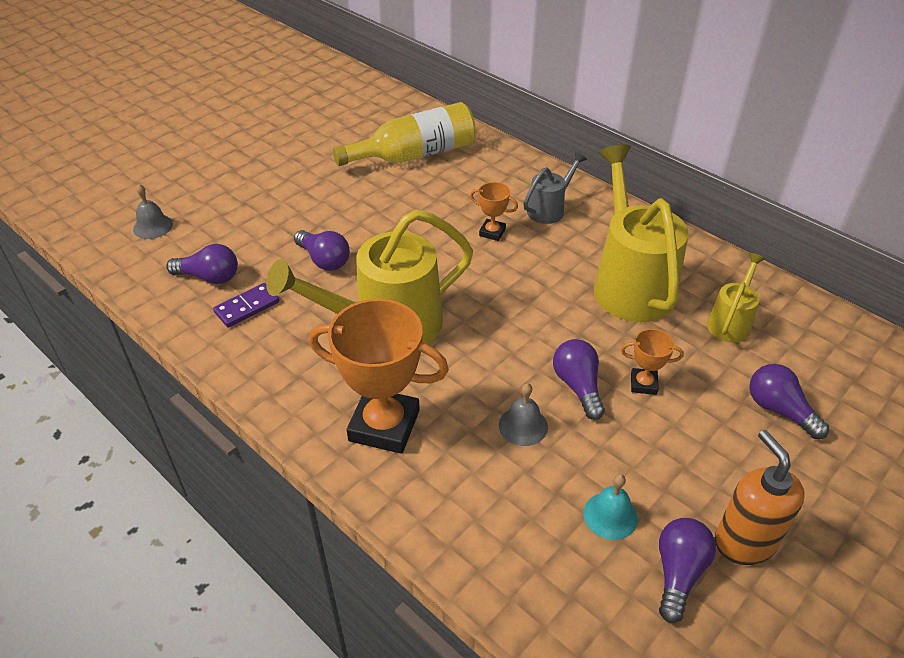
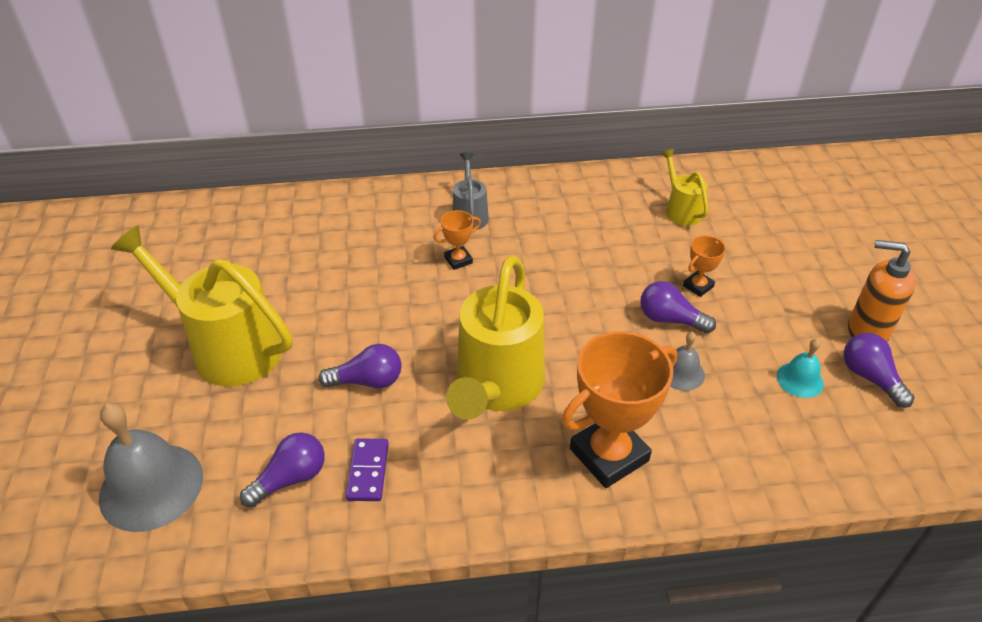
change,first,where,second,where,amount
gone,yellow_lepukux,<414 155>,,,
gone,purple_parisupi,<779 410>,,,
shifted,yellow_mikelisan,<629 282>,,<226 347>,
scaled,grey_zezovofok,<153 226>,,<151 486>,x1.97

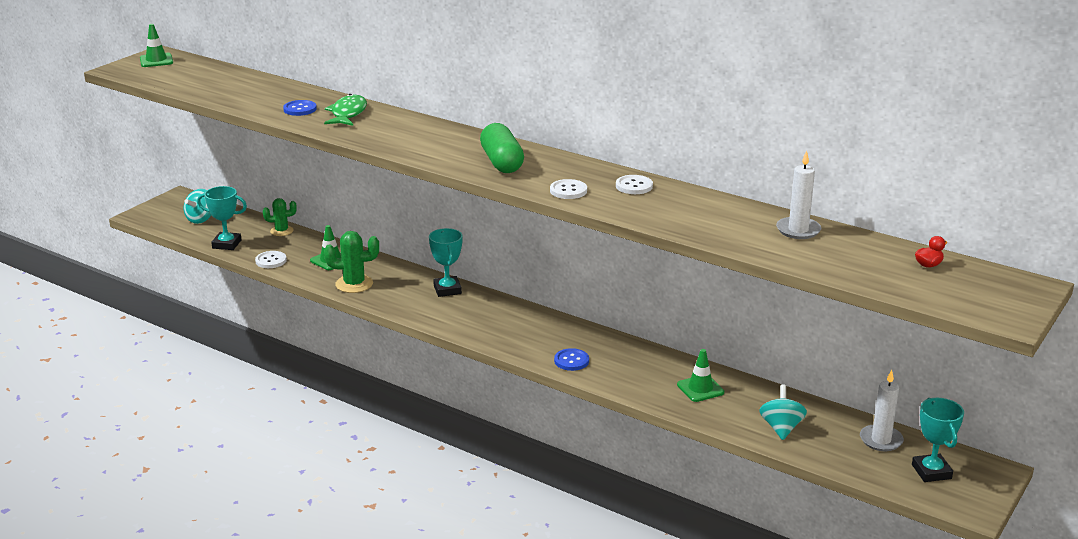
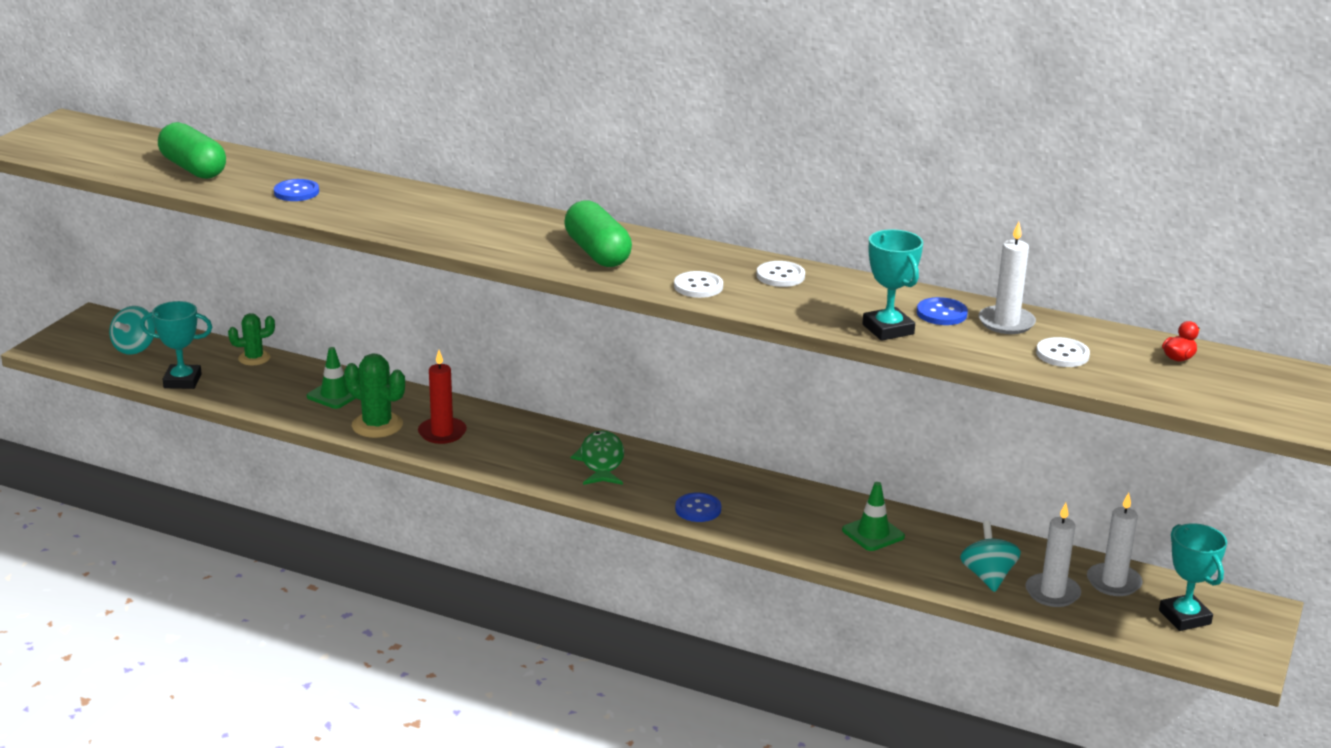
change,first,where,second,where,amount
gone,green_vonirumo,<156 60>,,,
new,,,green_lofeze,<193 168>,
new,,,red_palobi,<442 433>,
new,,,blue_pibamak,<941 313>,
new,,,white_palobi,<1052 593>,
shifted,white_pibamak,<271 261>,,<1062 354>,
shifted,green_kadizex,<348 113>,,<601 461>,
shifted,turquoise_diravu,<447 290>,,<888 329>,
rotated,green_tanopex,<354 284>,,<377 425>,45 degrees clockwise

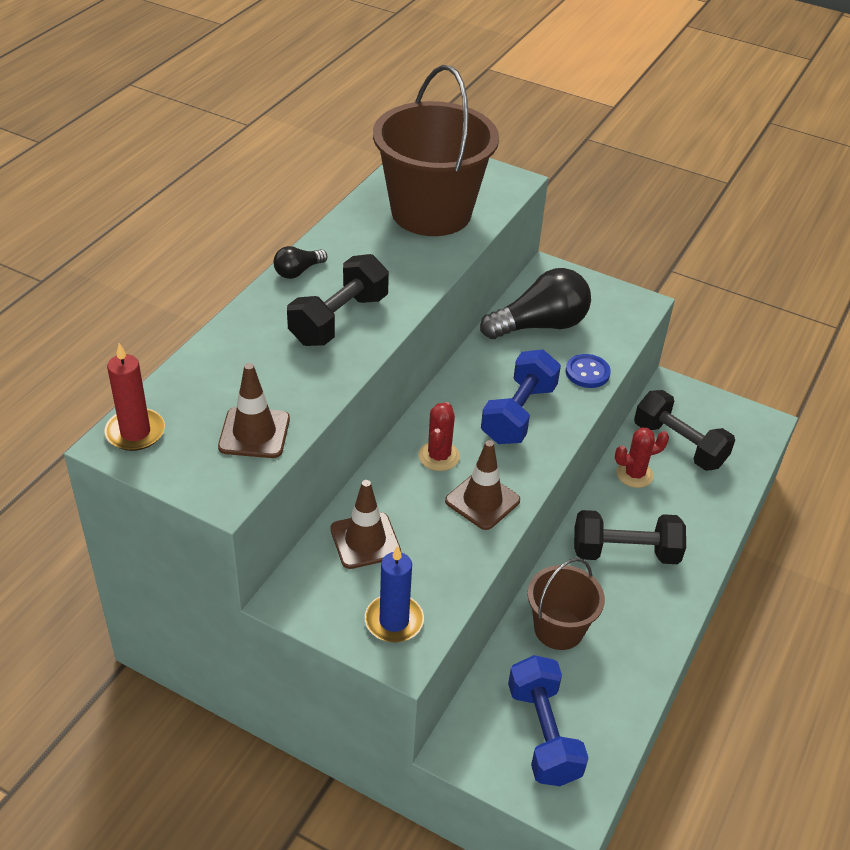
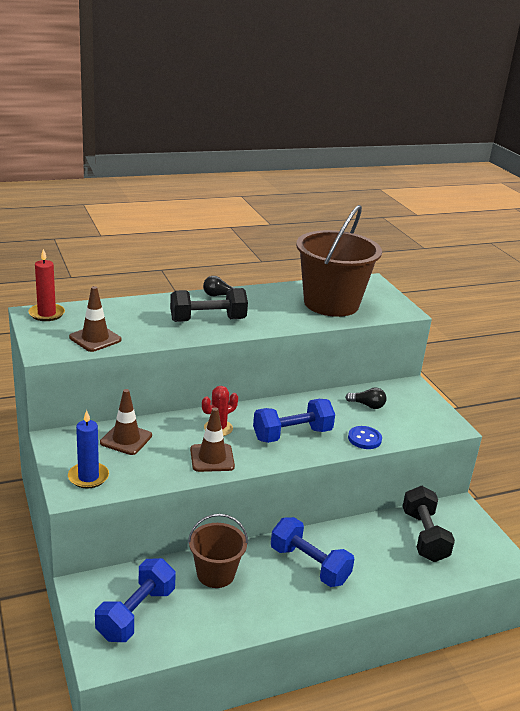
change,first,where,second,where,amount
gone,red_tanopex,<634 474>,,,
repainted,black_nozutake,<625 552>,blue_nozutake,<309 565>,
scaled,black_parisupi,<540 325>,,<367 405>,x0.48

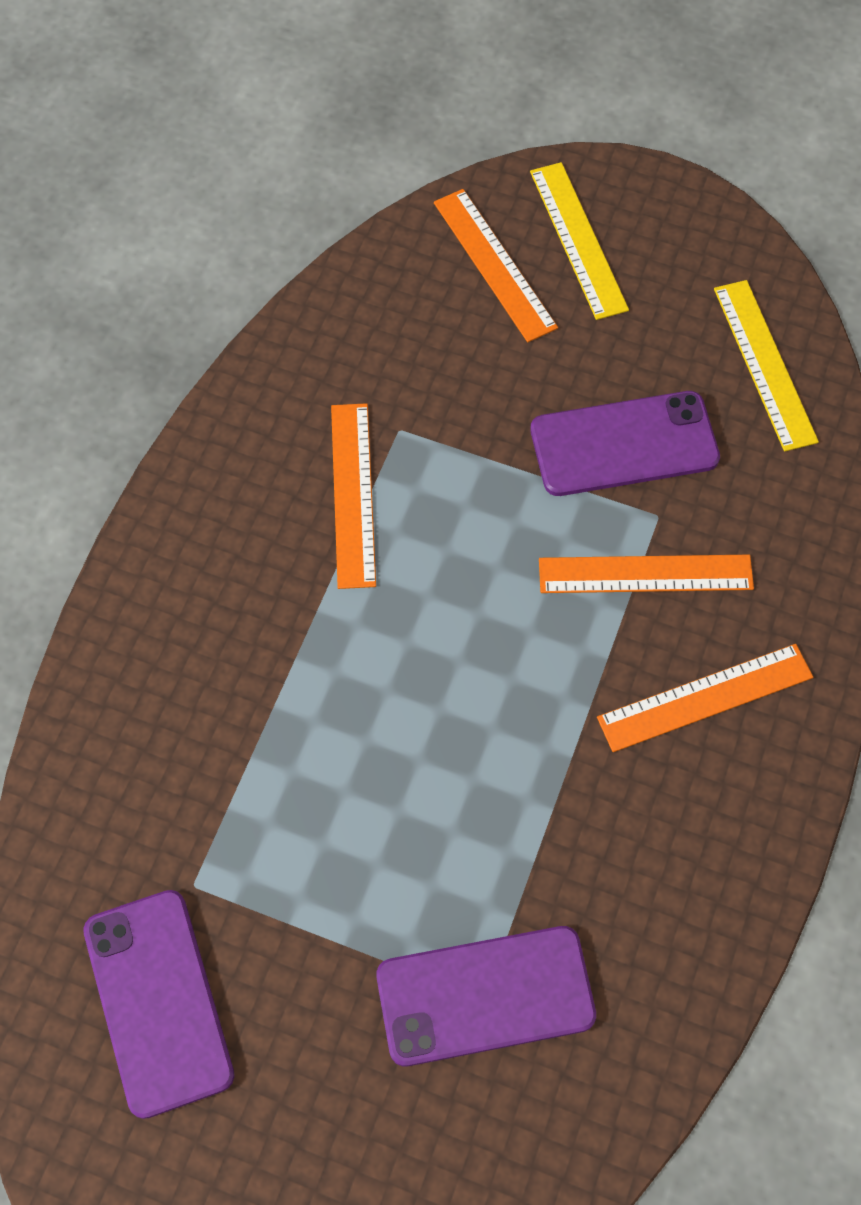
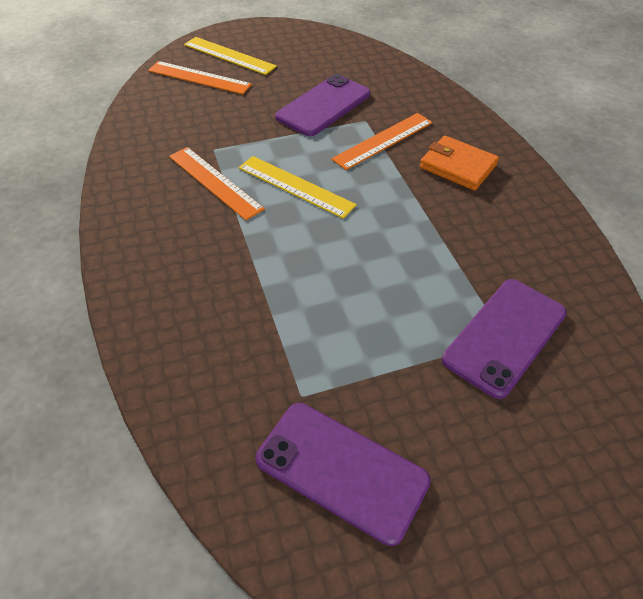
change,first,where,second,where,amount
shifted,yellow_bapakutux,<764 364>,,<296 186>,
swapped,orange_bapakutux,<705 698>,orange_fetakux,<458 166>,

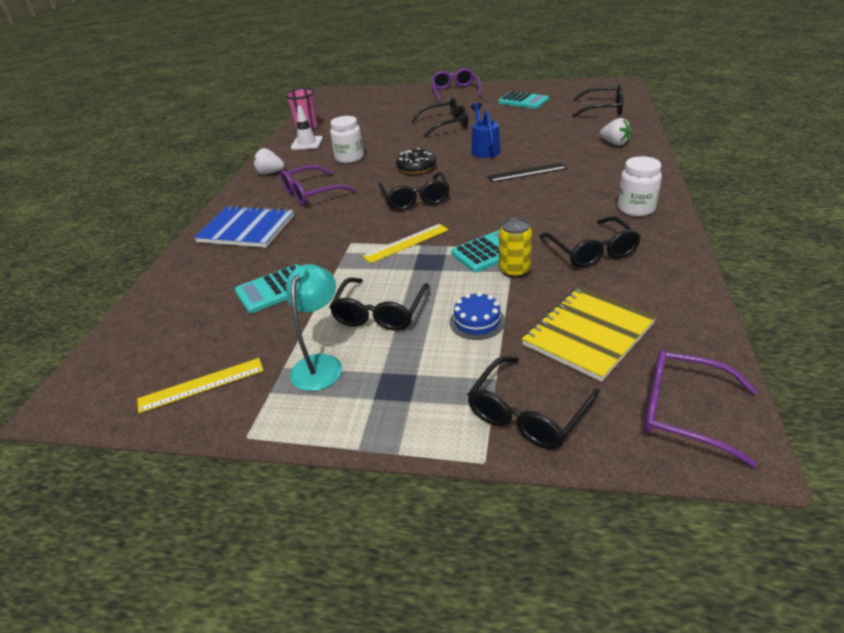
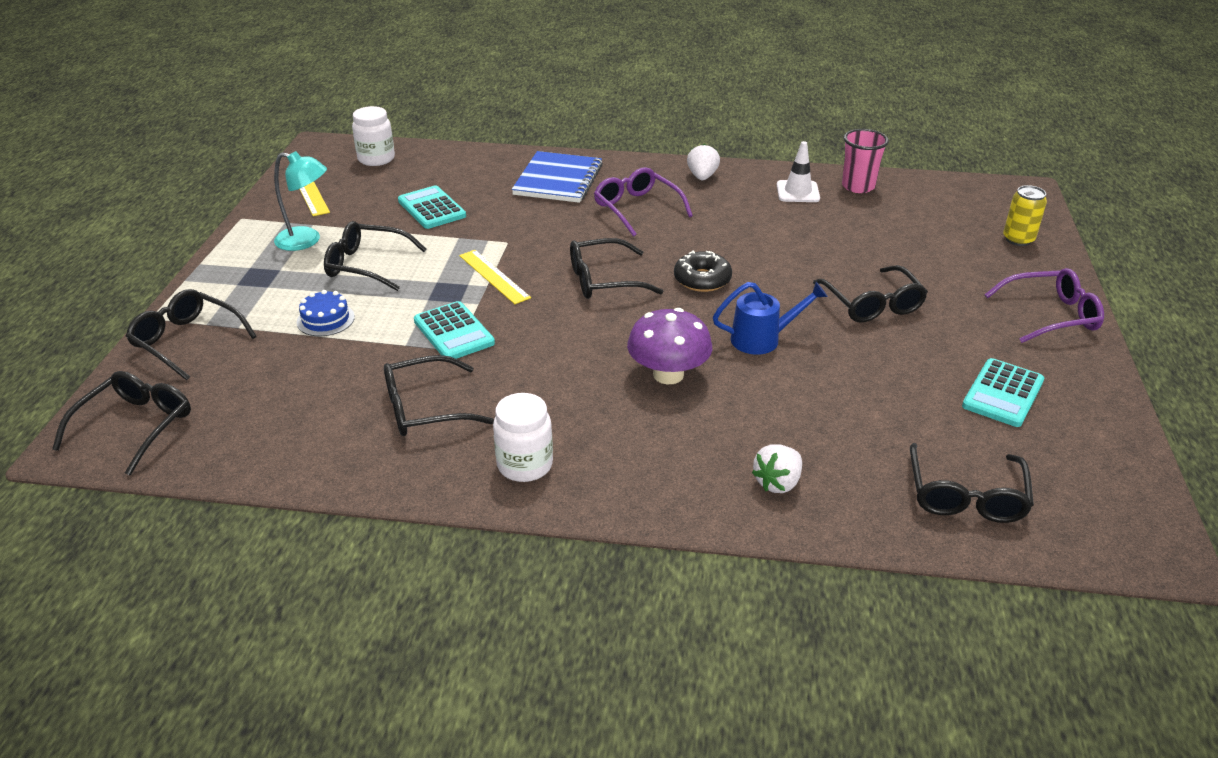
change,first,where,second,where,amount
gone,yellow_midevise,<588 334>,,,
shifted,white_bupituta,<349 158>,,<376 159>,
shifted,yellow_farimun,<514 270>,,<1018 239>,
swapped,black_bapakutux,<527 172>,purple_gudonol,<668 374>,
repainted,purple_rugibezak,<684 412>,black_rugibezak,<135 427>,

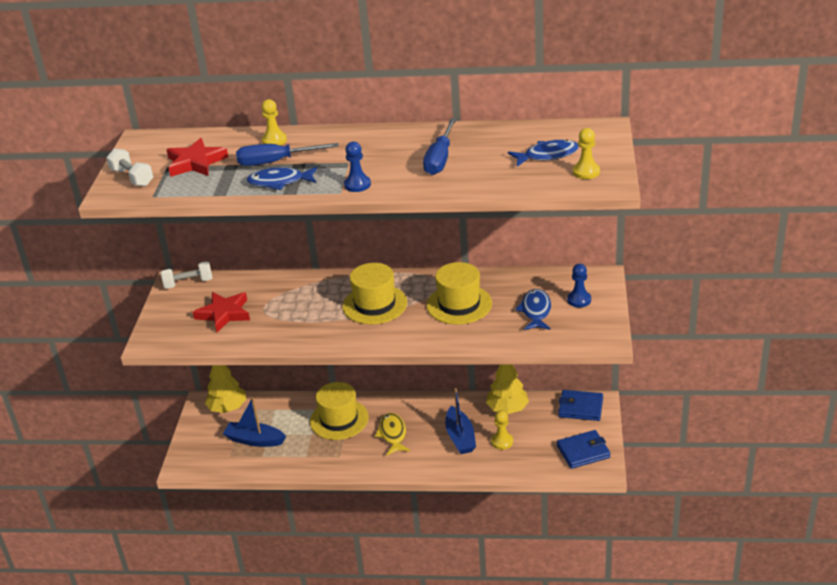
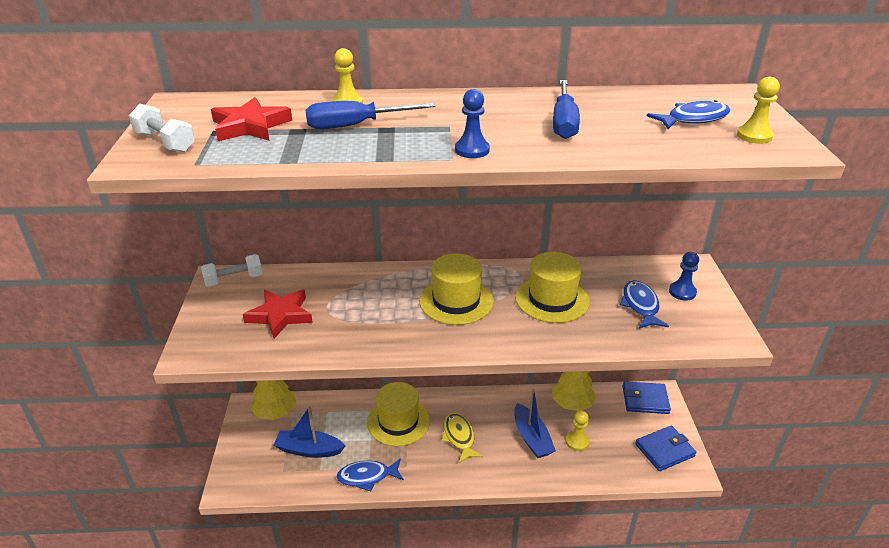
change,first,where,second,where,amount
shifted,blue_kadizex,<279 182>,,<367 477>,

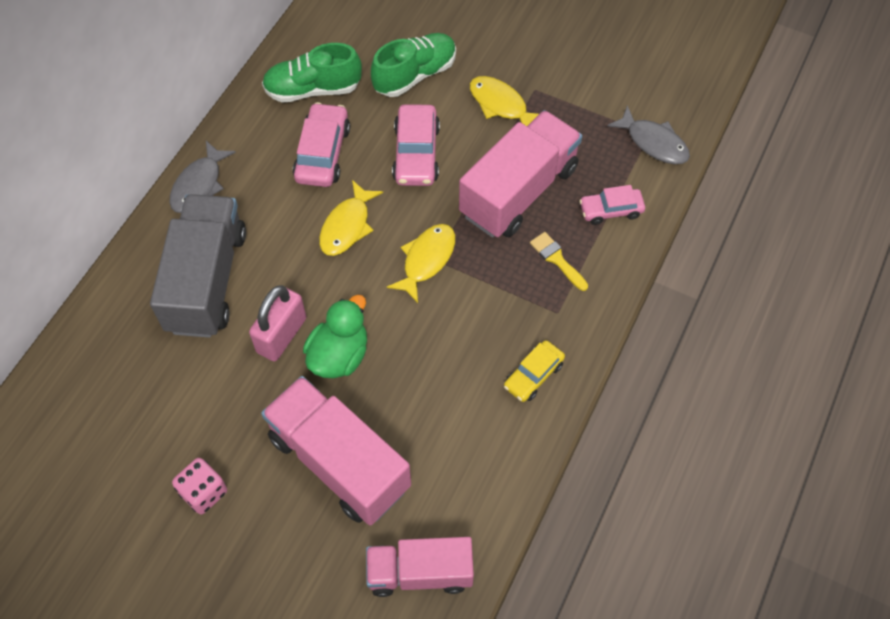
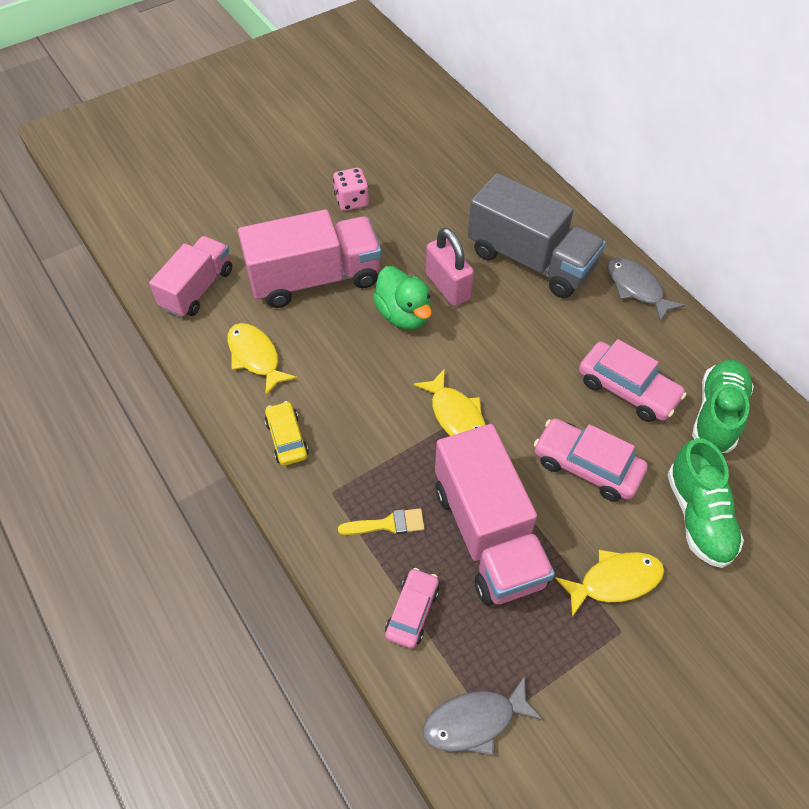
change,first,where,second,where,amount
shifted,yellow_kadizex,<347 226>,,<255 357>,

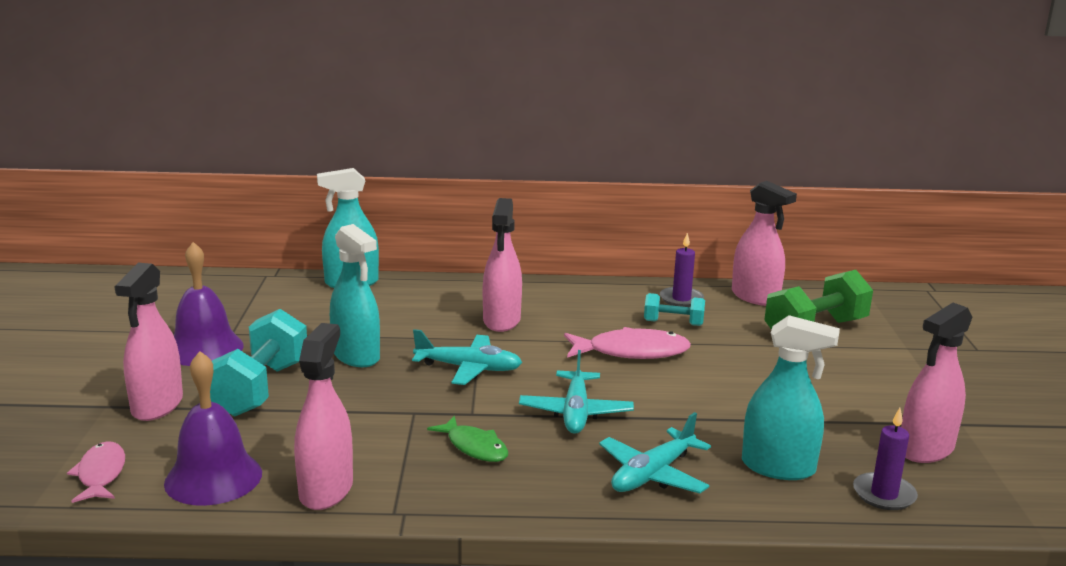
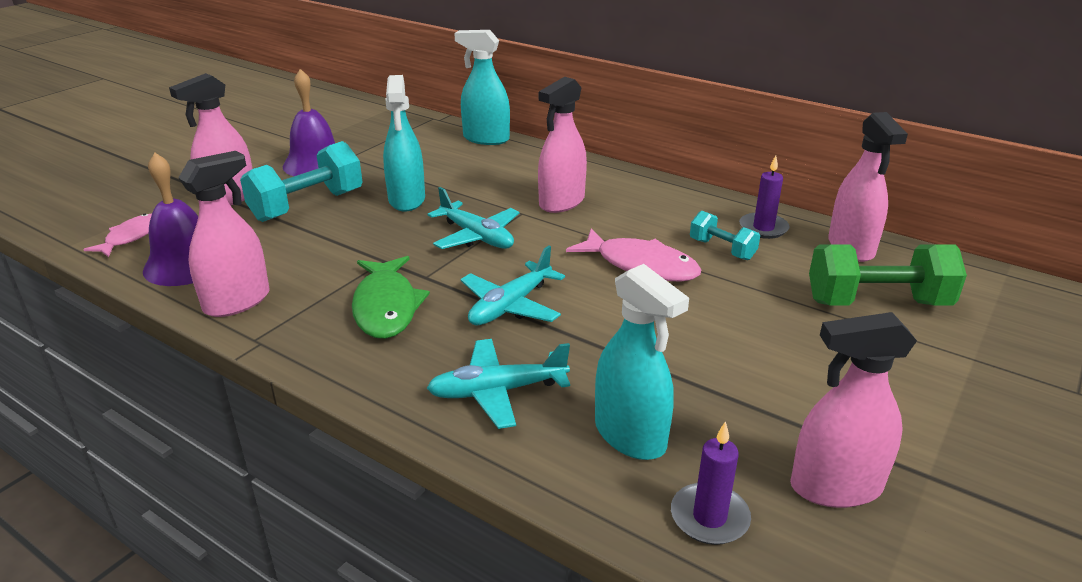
change,first,where,second,where,amount
scaled,green_kadizex,<474 447>,,<386 307>,x1.56

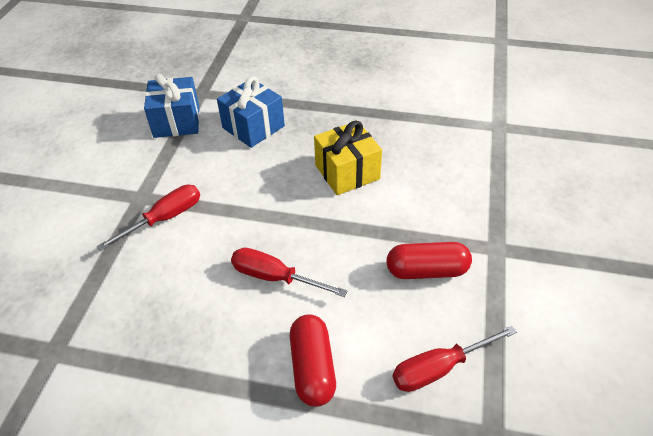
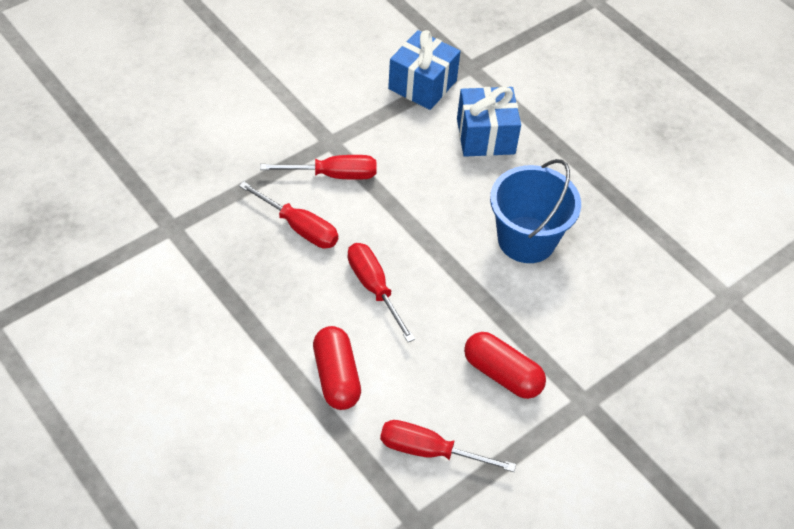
change,first,where,second,where,amount
new,,,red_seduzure,<299 227>,
swapped,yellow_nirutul,<347 172>,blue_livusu,<526 239>,
rotated,red_lofeze,<312 368>,,<336 377>,45 degrees counterclockwise

